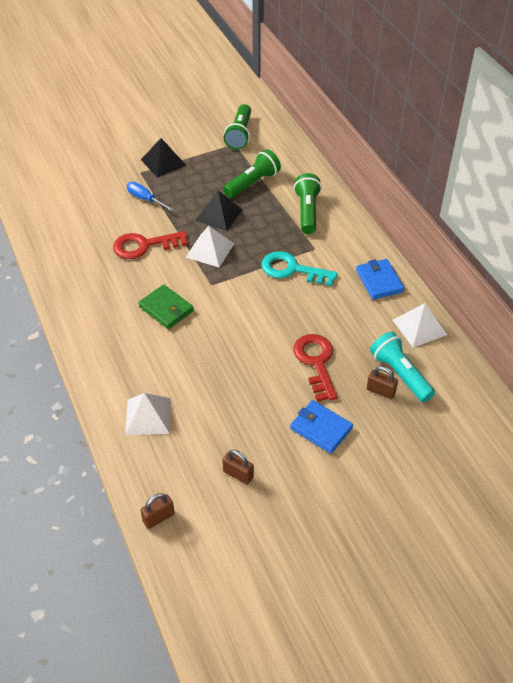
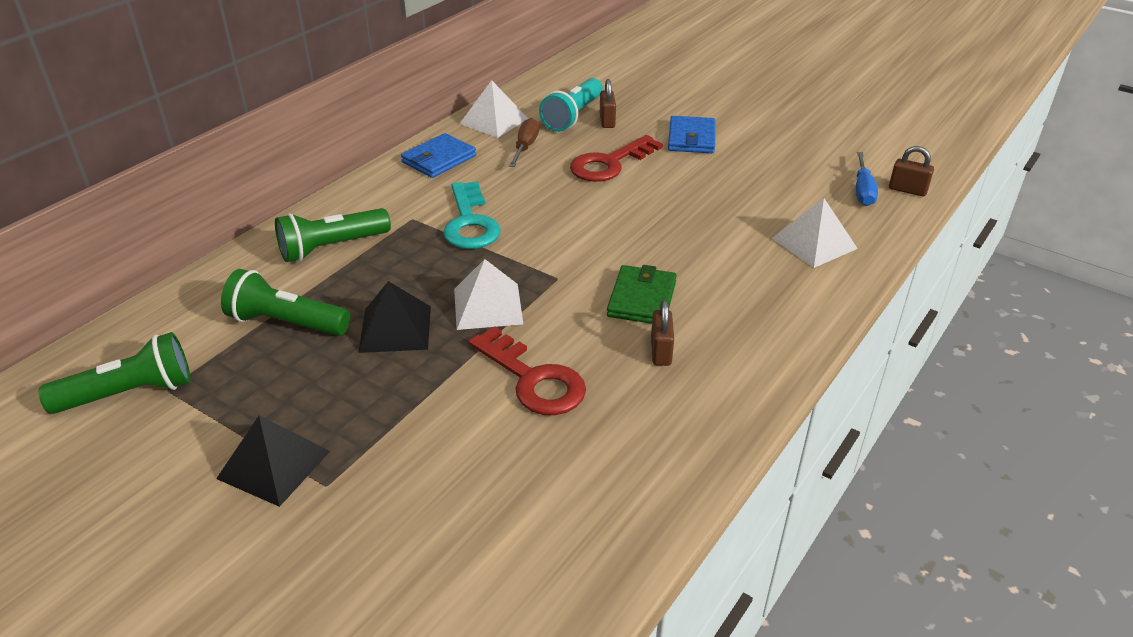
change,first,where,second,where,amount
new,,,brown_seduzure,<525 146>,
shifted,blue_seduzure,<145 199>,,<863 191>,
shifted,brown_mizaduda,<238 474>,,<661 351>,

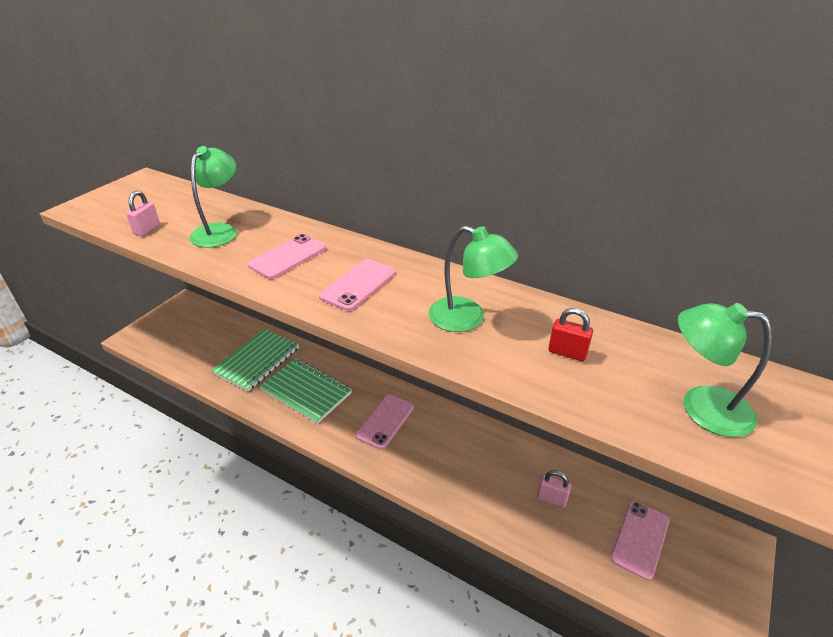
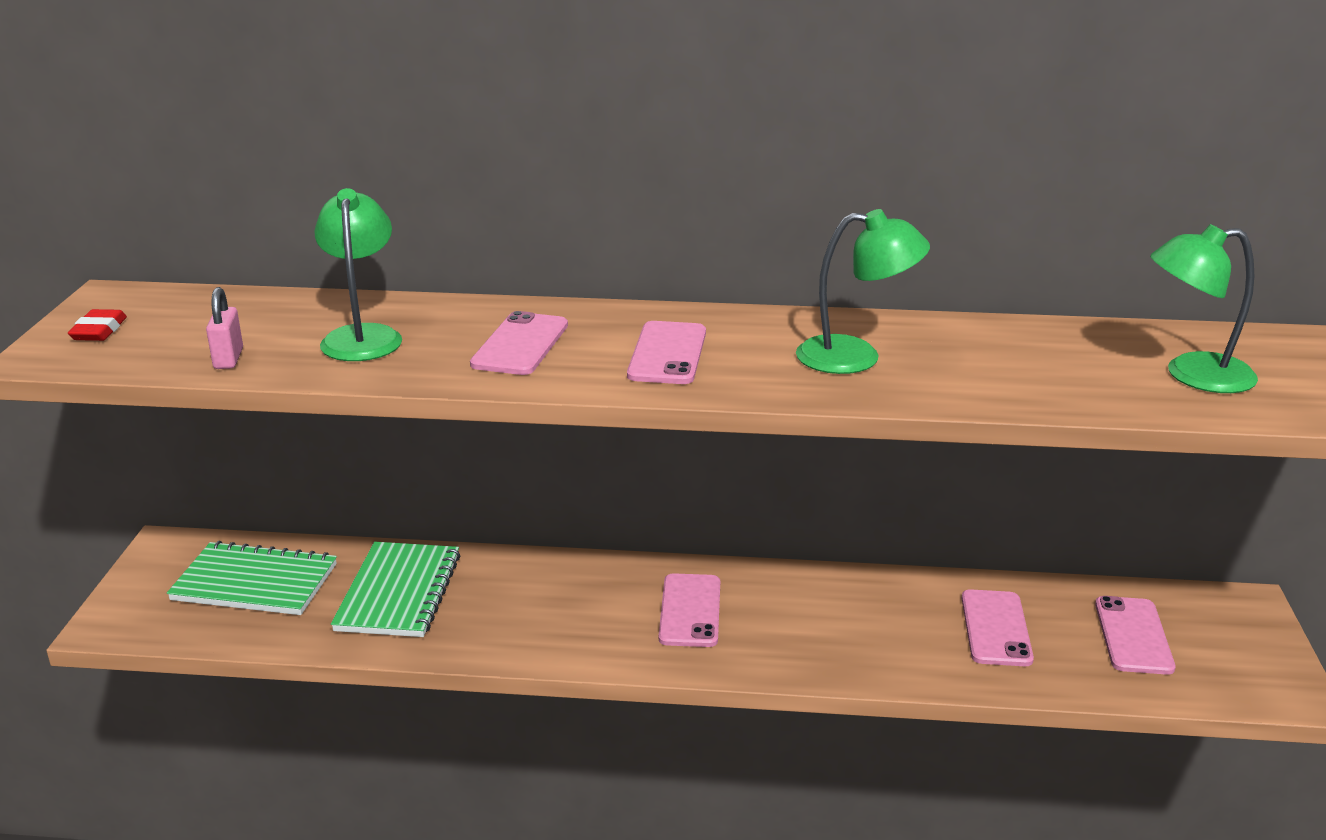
change,first,where,second,where,amount
gone,red_mizaduda,<567 353>,,,
new,,,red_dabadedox,<99 331>,
shifted,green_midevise,<306 391>,,<255 582>,
swapped,pink_mizaduda,<551 498>,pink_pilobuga,<996 628>,

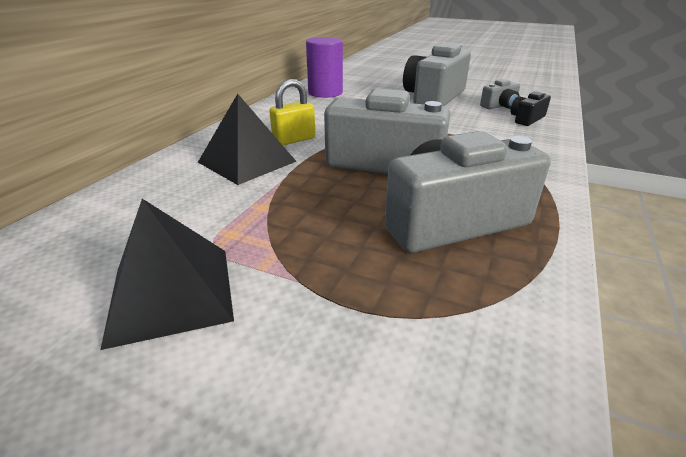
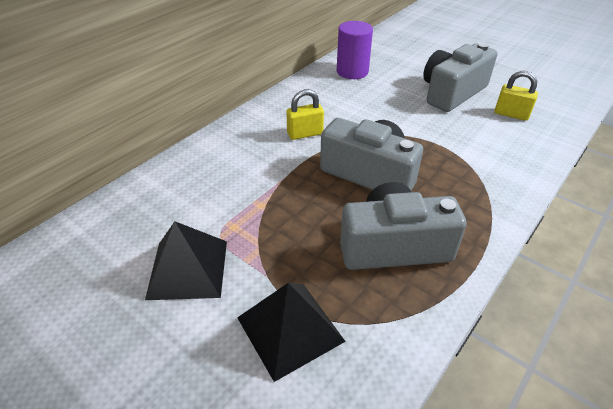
change,first,where,second,where,amount
gone,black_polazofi,<526 119>,,,
shifted,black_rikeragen,<247 161>,,<290 329>,
swapped,grey_polazofi,<500 106>,yellow_mizaduda,<511 114>,

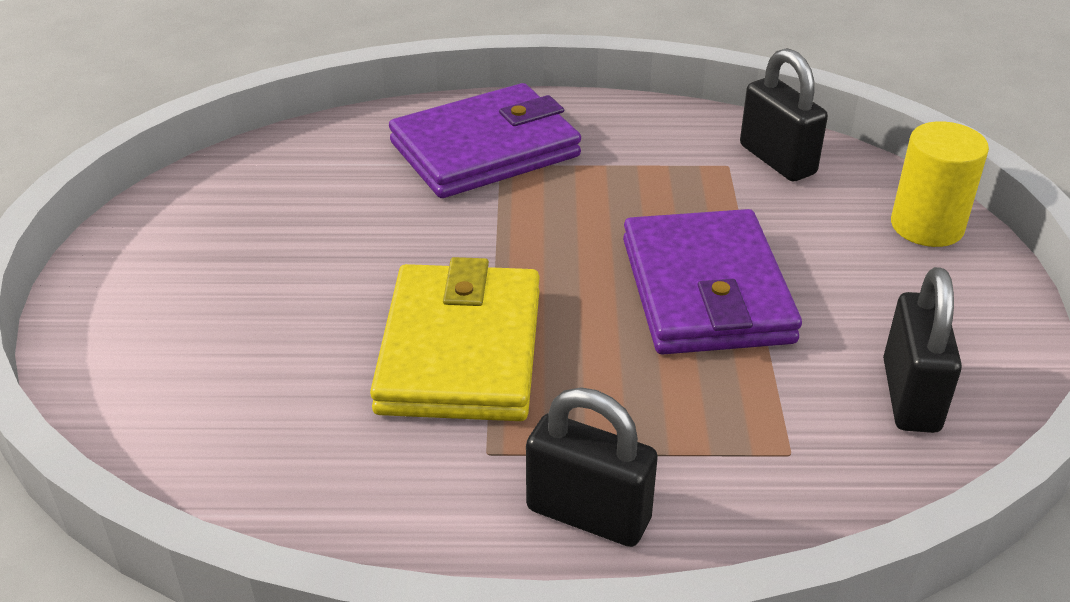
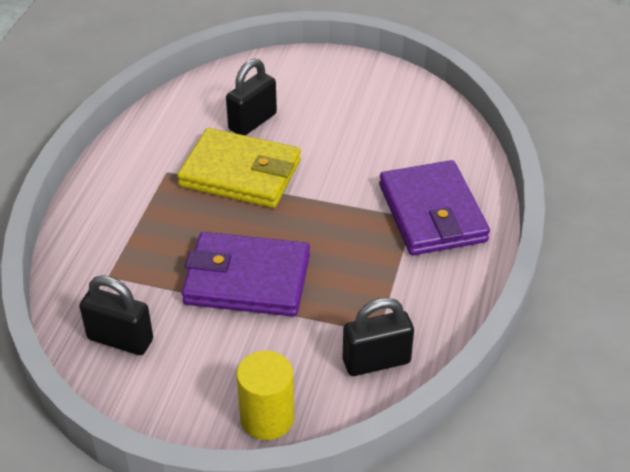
change,first,where,second,where,amount
shifted,black_mizaduda,<588 514>,,<252 122>,

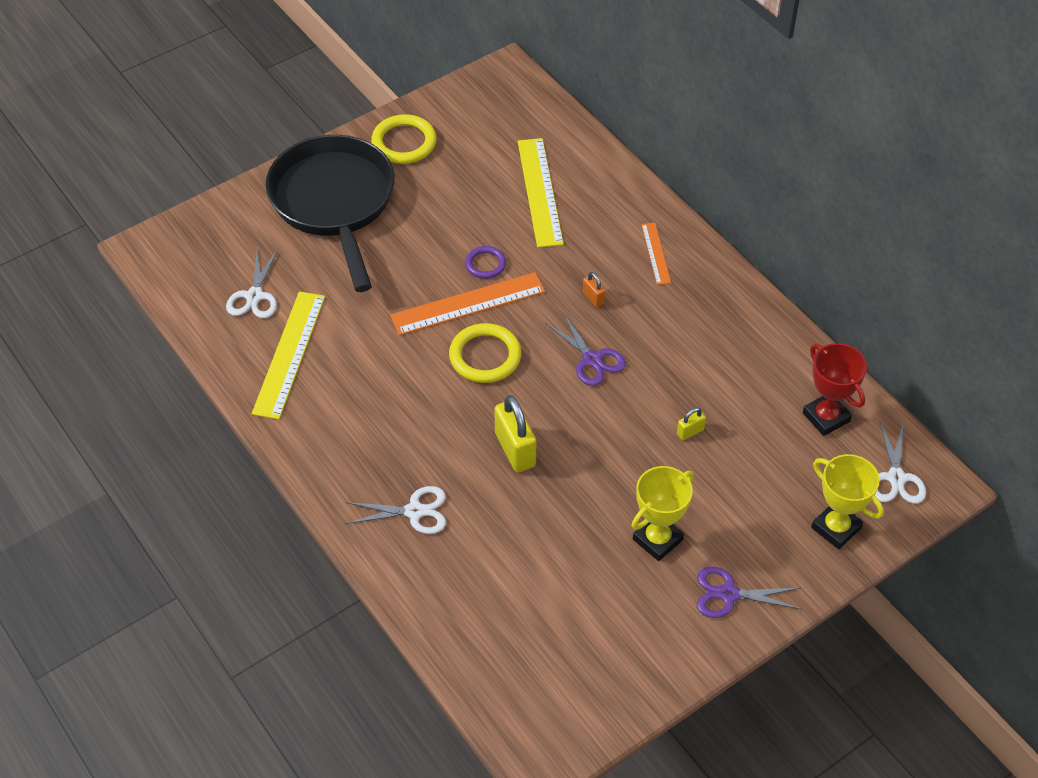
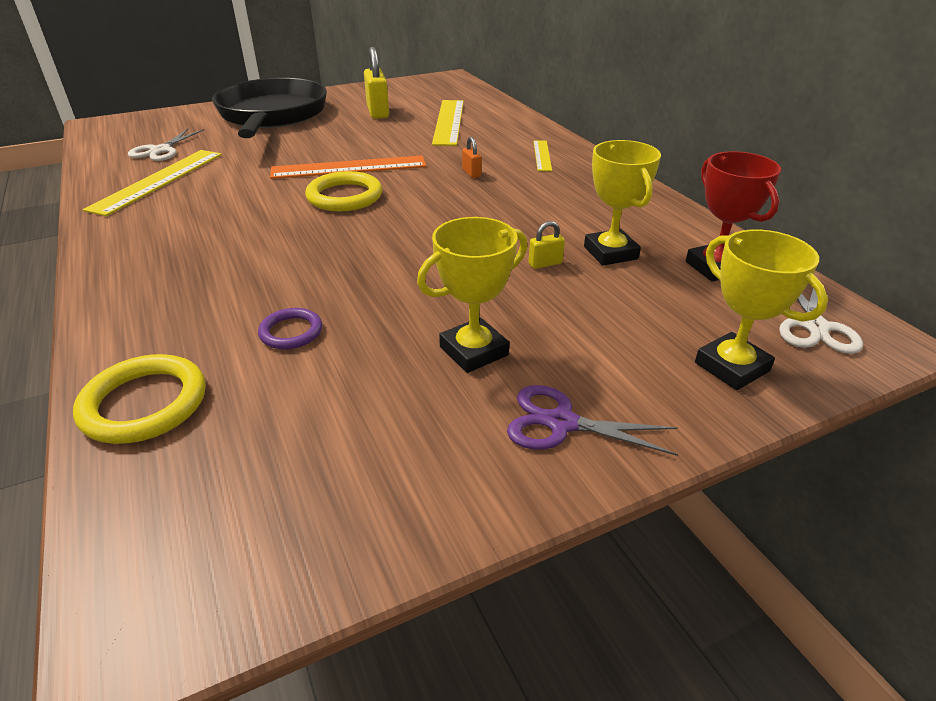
change,first,where,second,where,amount
gone,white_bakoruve,<414 511>,,,
gone,purple_bakoruve,<592 359>,,,
new,,,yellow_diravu,<610 253>,
shifted,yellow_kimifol,<404 142>,,<144 404>,
shifted,purple_kimifol,<485 264>,,<291 332>,
shifted,yellow_mizaduda,<515 450>,,<378 112>,
repainted,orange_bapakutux,<656 253>,yellow_bapakutux,<542 155>,

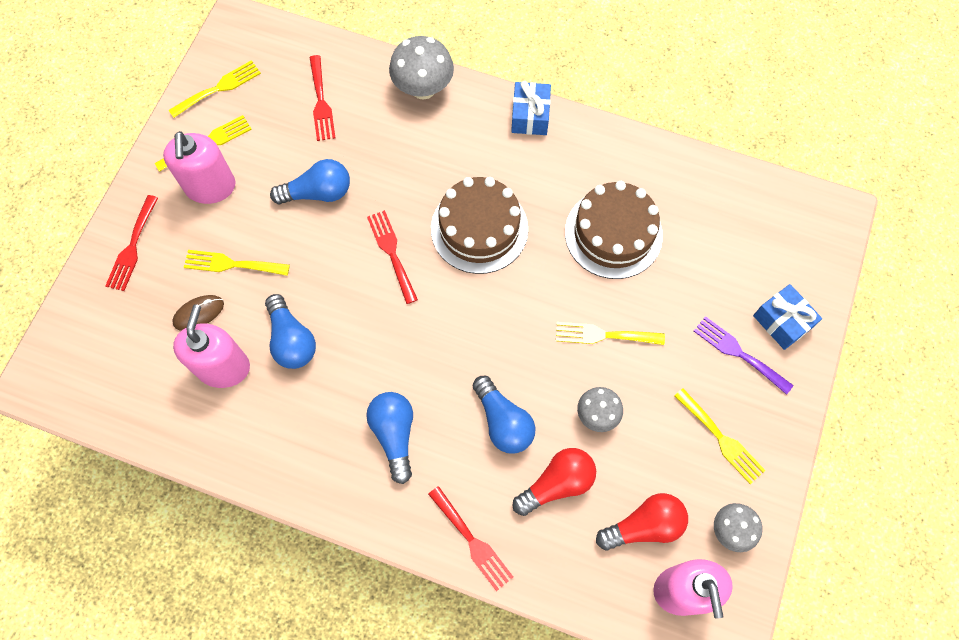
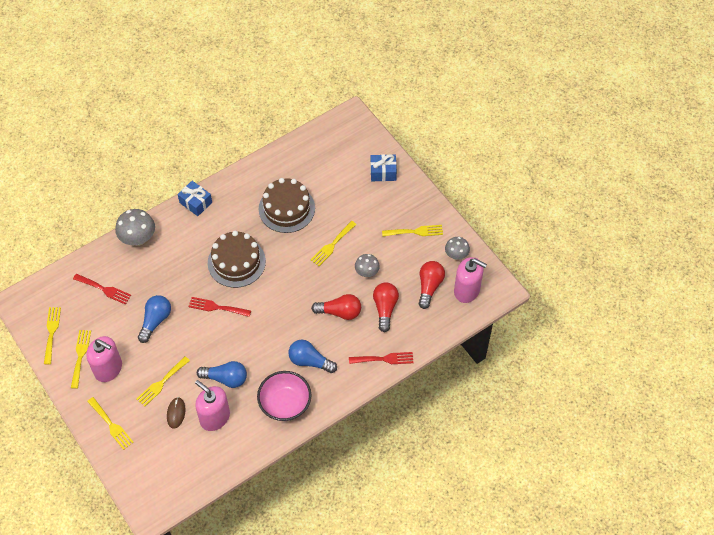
change,first,where,second,where,amount
gone,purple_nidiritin,<738 353>,,,
new,,,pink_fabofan,<285 404>,
repainted,red_nidiritin,<132 247>,yellow_nidiritin,<111 425>,
repainted,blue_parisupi,<503 422>,red_parisupi,<340 312>,

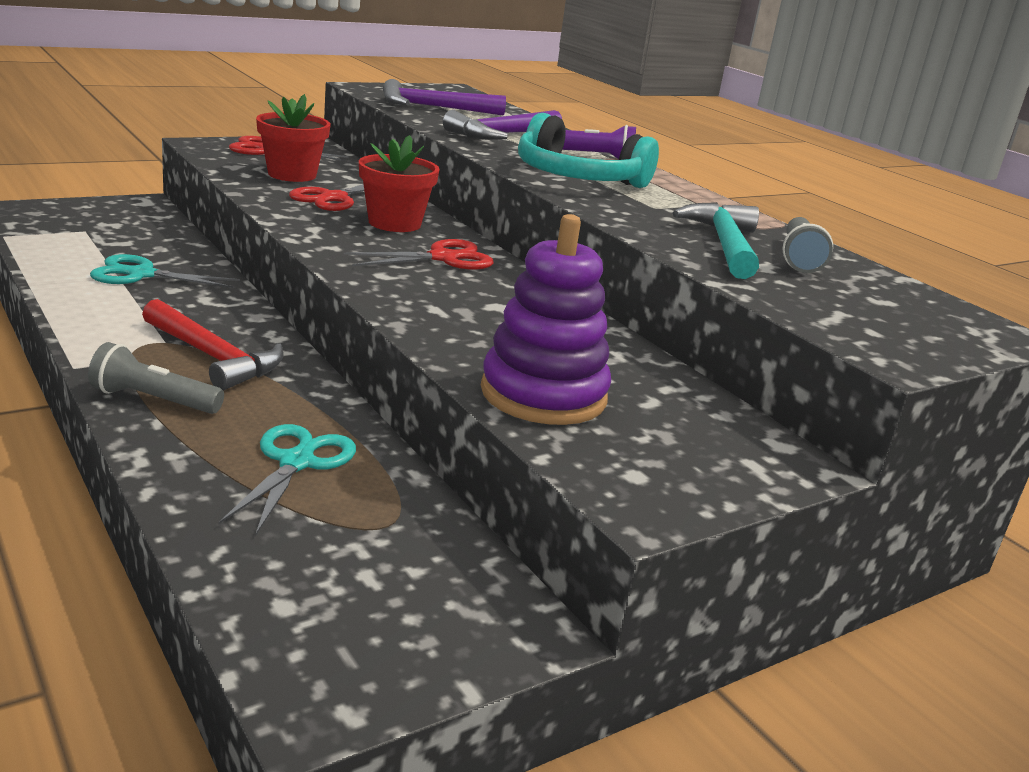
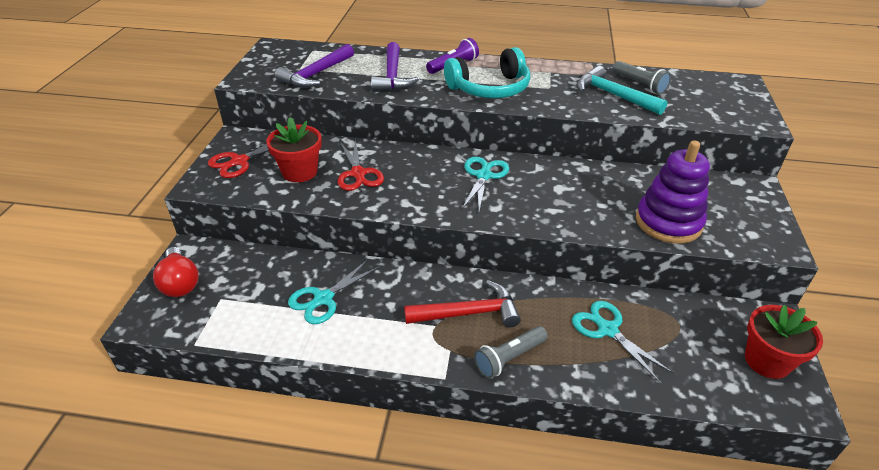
change,first,where,second,where,amount
new,,,red_parisupi,<180 283>,
shifted,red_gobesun,<394 223>,,<767 361>,
repainted,red_bakoruve,<443 258>,turquoise_bakoruve,<483 176>,

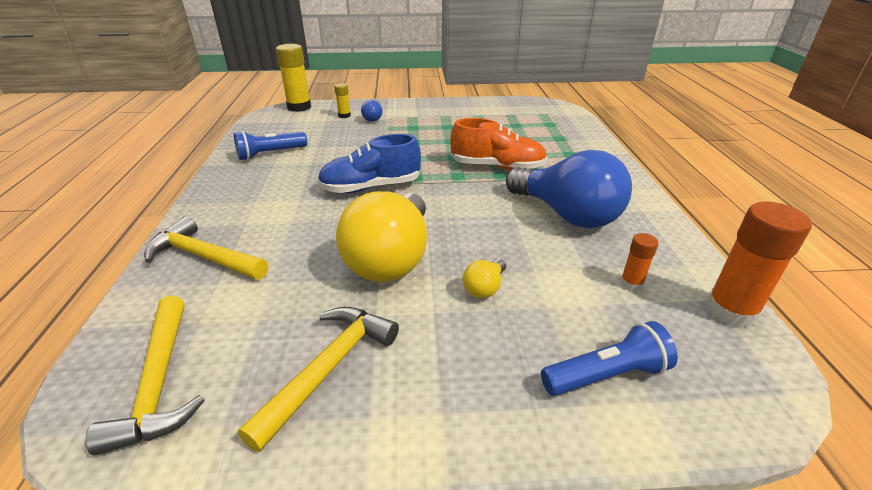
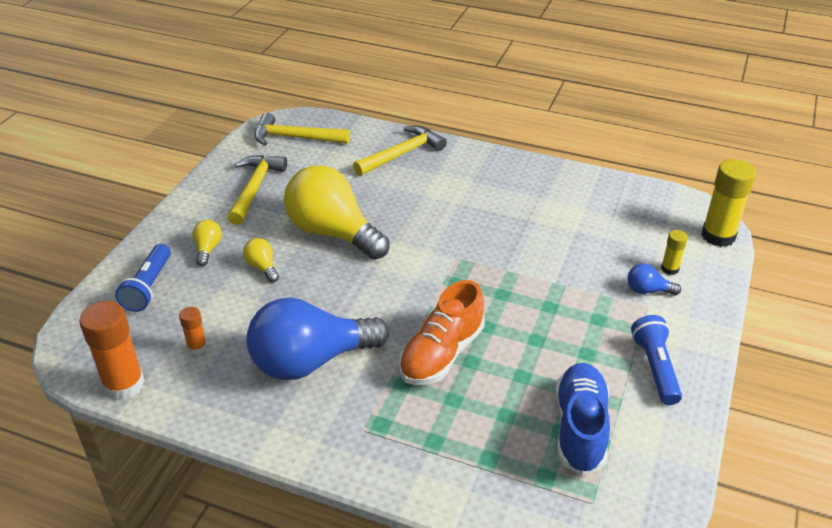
change,first,where,second,where,amount
new,,,yellow_parisupi,<208 249>,
shifted,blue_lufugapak,<270 154>,,<655 368>,
shifted,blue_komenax,<371 187>,,<580 428>,
rotated,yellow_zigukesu,<329 368>,,<255 188>,135 degrees counterclockwise

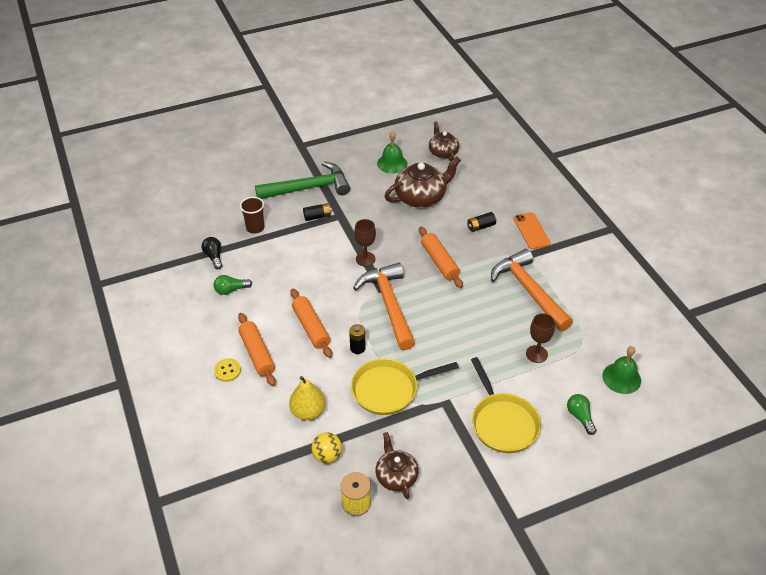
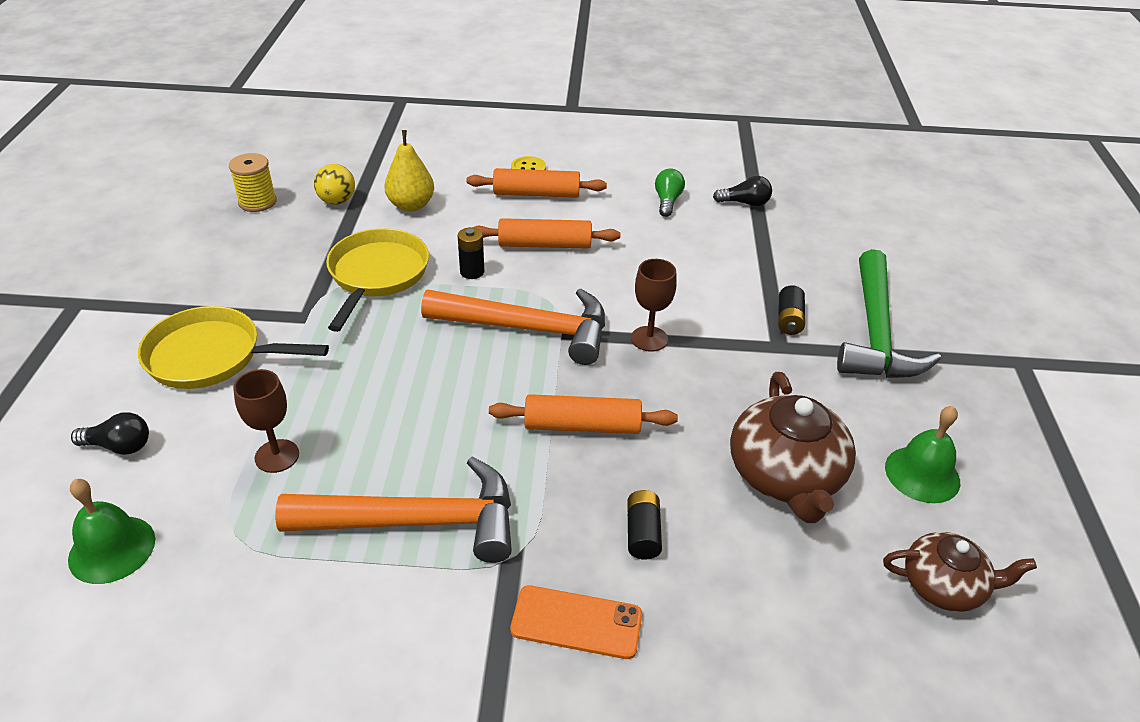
change,first,where,second,where,amount
gone,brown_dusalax,<255 228>,,,
gone,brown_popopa,<396 476>,,,
repainted,green_parisupi,<580 417>,black_parisupi,<119 446>,

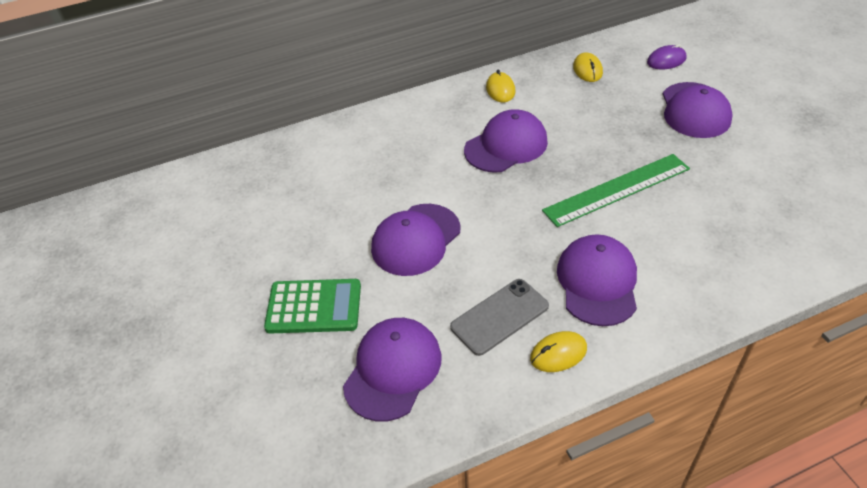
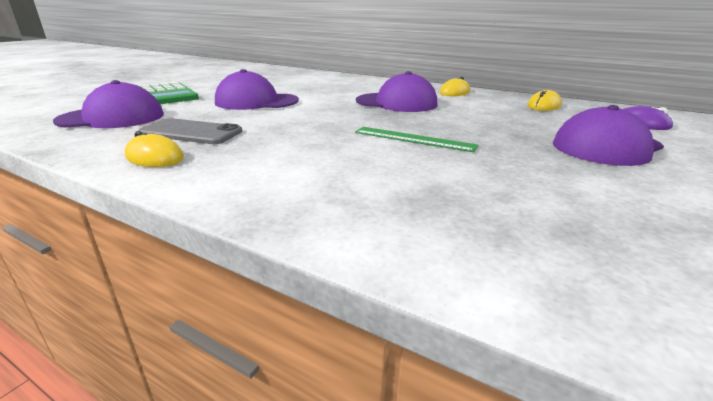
change,first,where,second,where,amount
gone,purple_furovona,<597 282>,,,
scaled,green_bapakutux,<617 190>,,<414 139>,x0.66

